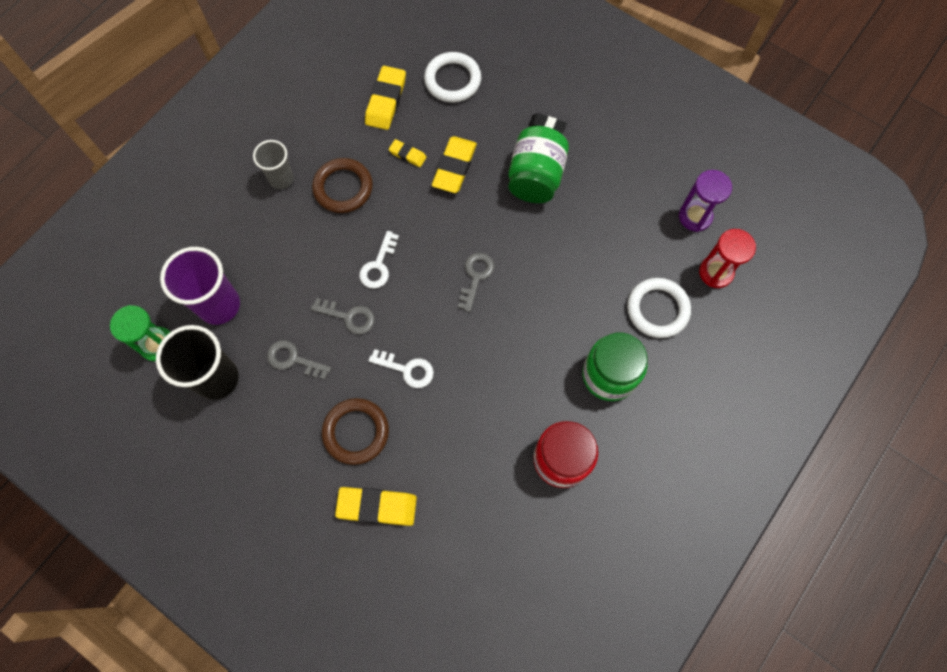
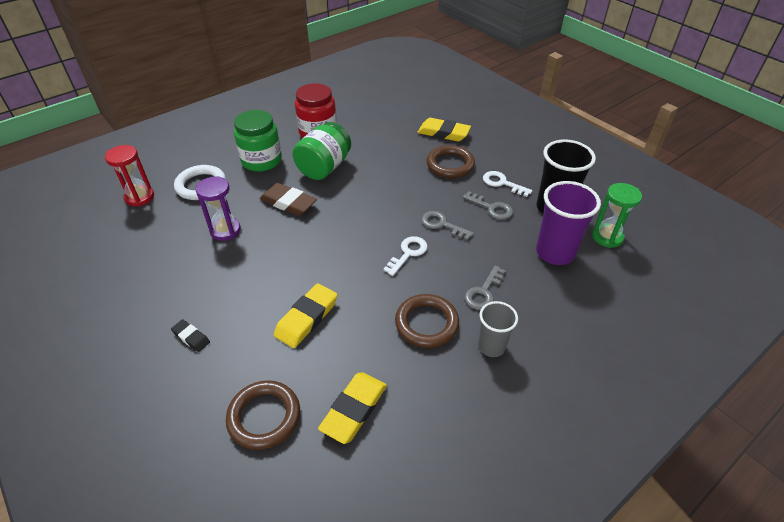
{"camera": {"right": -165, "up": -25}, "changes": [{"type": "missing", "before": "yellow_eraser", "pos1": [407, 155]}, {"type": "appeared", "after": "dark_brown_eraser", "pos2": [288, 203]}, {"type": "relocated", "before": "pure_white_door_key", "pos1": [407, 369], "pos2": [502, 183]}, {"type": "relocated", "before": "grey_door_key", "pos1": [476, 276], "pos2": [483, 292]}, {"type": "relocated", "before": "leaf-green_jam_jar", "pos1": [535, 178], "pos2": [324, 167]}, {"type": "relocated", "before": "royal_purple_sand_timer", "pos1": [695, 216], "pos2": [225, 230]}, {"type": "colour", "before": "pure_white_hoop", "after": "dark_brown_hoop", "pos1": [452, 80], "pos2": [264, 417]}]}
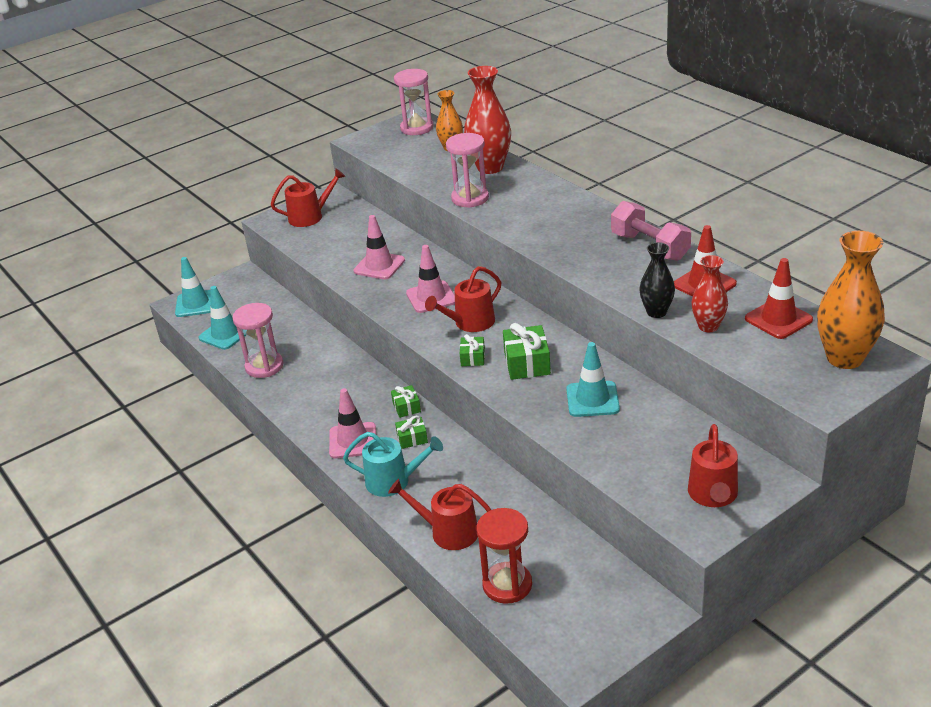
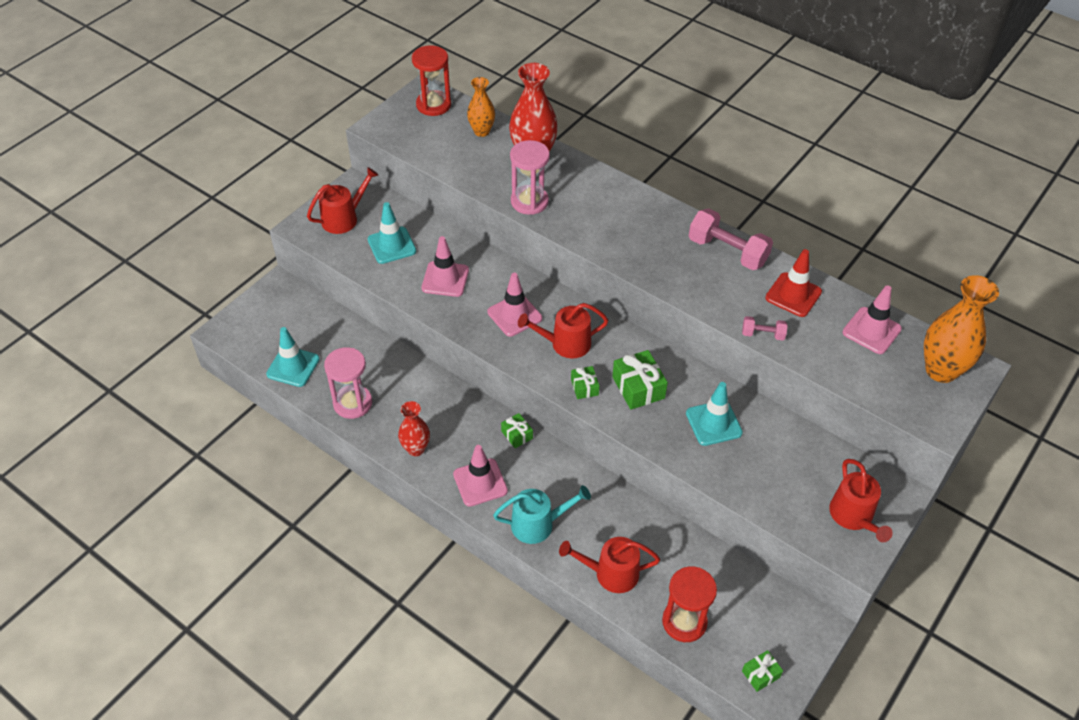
{"camera": {"right": -20, "up": 15}, "changes": [{"type": "relocated", "before": "aqua_safety_cone", "pos1": [196, 304], "pos2": [391, 245]}, {"type": "relocated", "before": "leaf-green_gift", "pos1": [412, 438], "pos2": [760, 674]}, {"type": "relocated", "before": "scarlet_flower_vase", "pos1": [708, 326], "pos2": [416, 449]}, {"type": "exchanged", "before": "jet-black_flower_vase", "after": "rose-pink_hand_weight", "pos1": [656, 312], "pos2": [763, 334]}, {"type": "colour", "before": "rose-pink_sand_timer", "after": "scarlet_sand_timer", "pos1": [417, 128], "pos2": [433, 105]}, {"type": "colour", "before": "scarlet_safety_cone", "after": "rose-pink_safety_cone", "pos1": [778, 319], "pos2": [871, 331]}, {"type": "spun", "before": "scarlet_watering_can", "pos1": [470, 323], "pos2": [565, 344], "turn": 45}]}
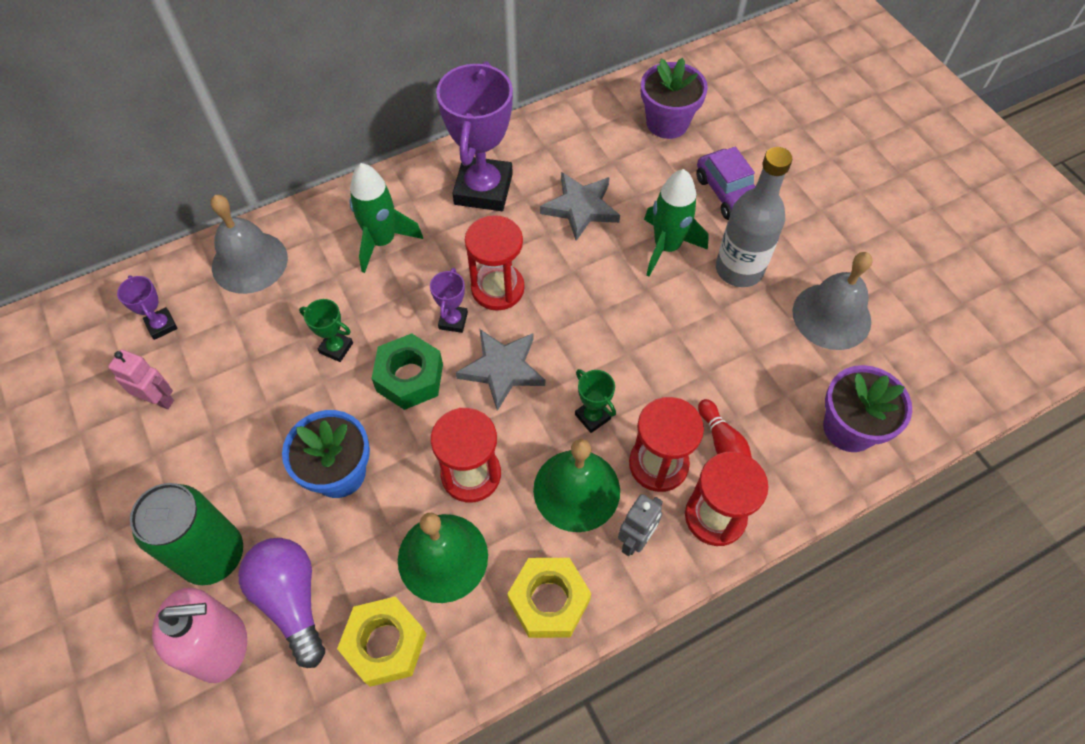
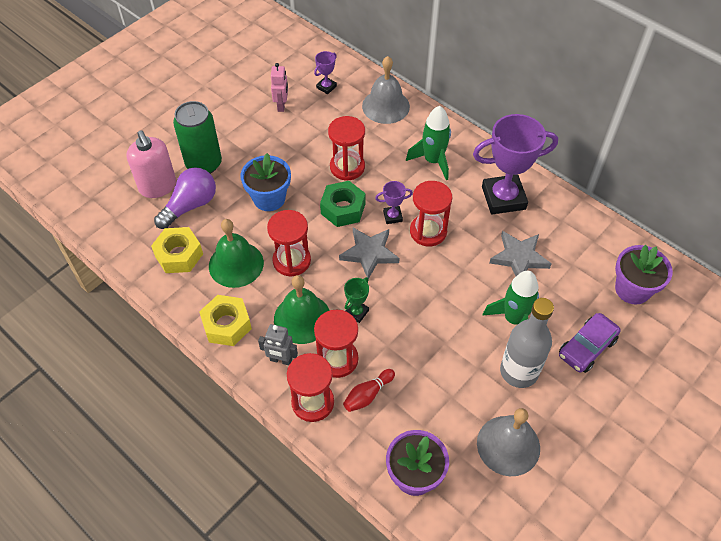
{"camera": {"right": 70, "up": -5}, "changes": [{"type": "exchanged", "before": "leaf-green_prize_cup", "after": "scarlet_sand_timer", "pos1": [336, 348], "pos2": [347, 167]}]}
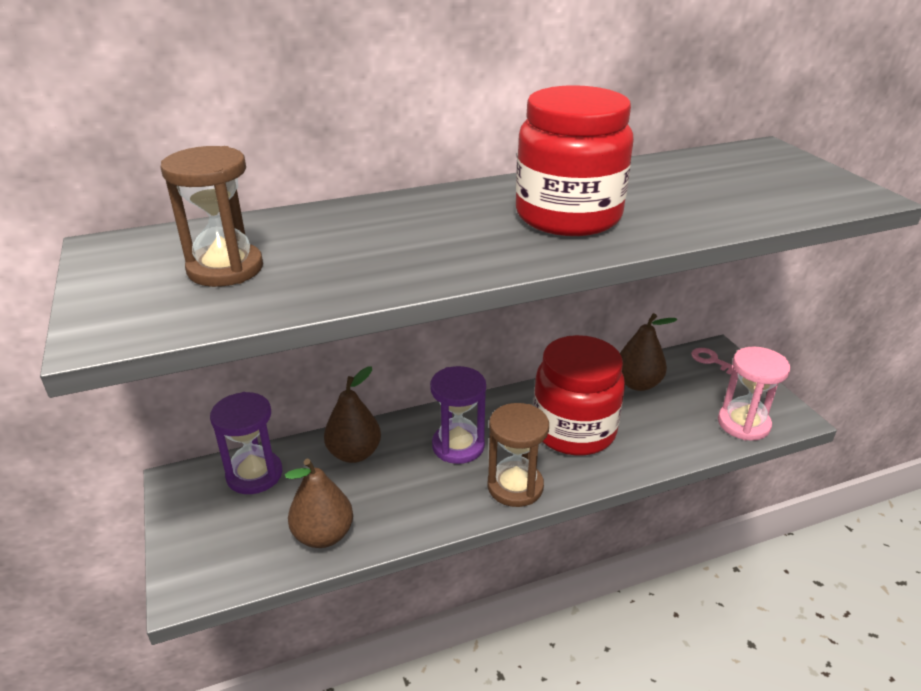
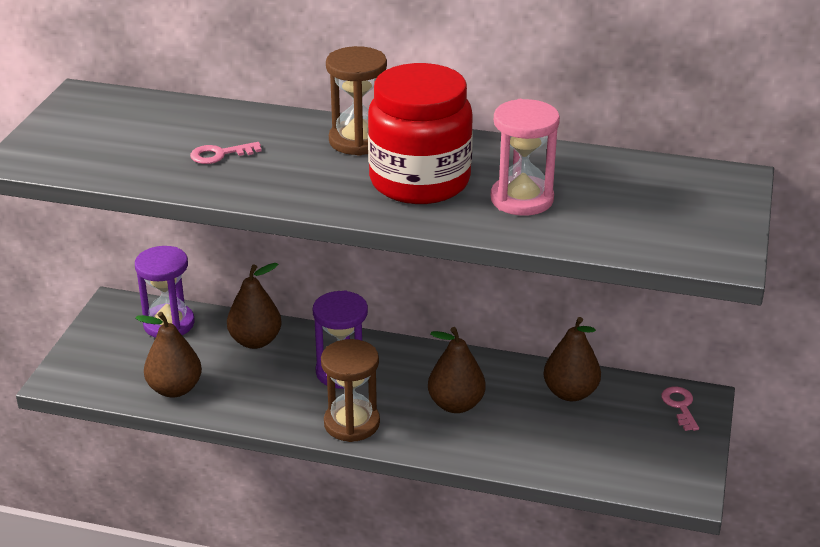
{"camera": {"right": 35, "up": 0}, "changes": [{"type": "appeared", "after": "rose-pink_door_key", "pos2": [219, 155]}, {"type": "relocated", "before": "dark_brown_sand_timer", "pos1": [225, 269], "pos2": [358, 141]}, {"type": "relocated", "before": "rose-pink_sand_timer", "pos1": [743, 424], "pos2": [522, 199]}, {"type": "exchanged", "before": "scarlet_jam_jar", "after": "dark_brown_pear_fruit", "pos1": [574, 430], "pos2": [456, 404]}]}
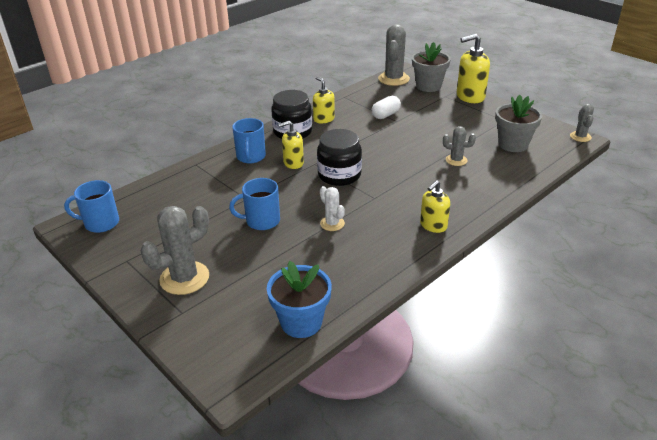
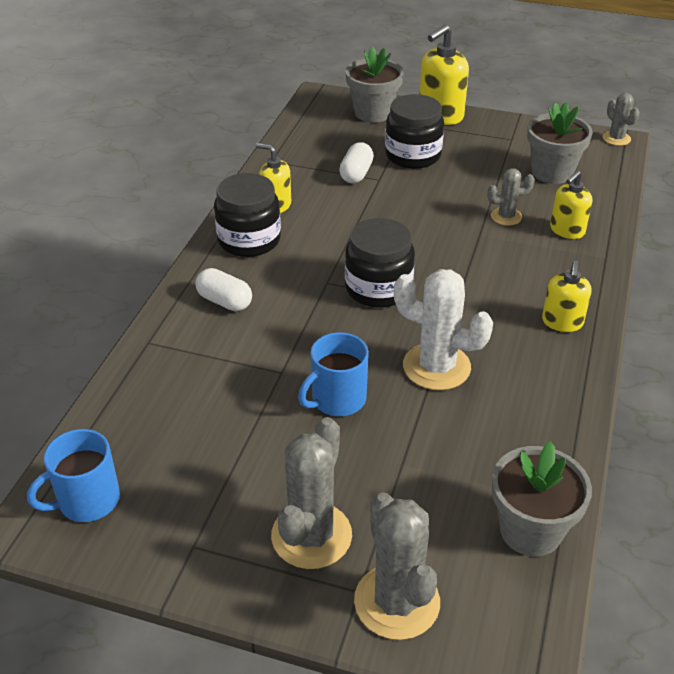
{"camera": {"right": -30, "up": 5}, "changes": [{"type": "appeared", "after": "jet-black_jam_jar", "pos2": [413, 155]}, {"type": "relocated", "before": "yellow_soap_pump", "pos1": [293, 163], "pos2": [567, 230]}, {"type": "relocated", "before": "grey_saguaro_cactus", "pos1": [393, 79], "pos2": [397, 602]}, {"type": "exchanged", "before": "cobalt_mug", "after": "pure_white_capsule", "pos1": [251, 157], "pos2": [225, 301]}, {"type": "colour", "before": "cobalt_plant_pot", "after": "grey_plant_pot", "pos1": [301, 322], "pos2": [530, 530]}, {"type": "size", "before": "pure_white_saguaro_cactus", "pos1": [332, 223], "pos2": [436, 367], "scale": 1.81}]}
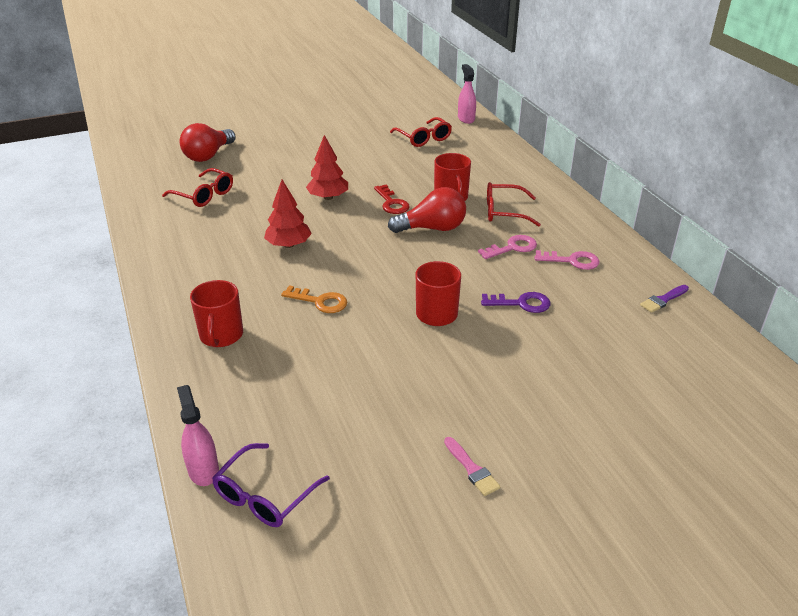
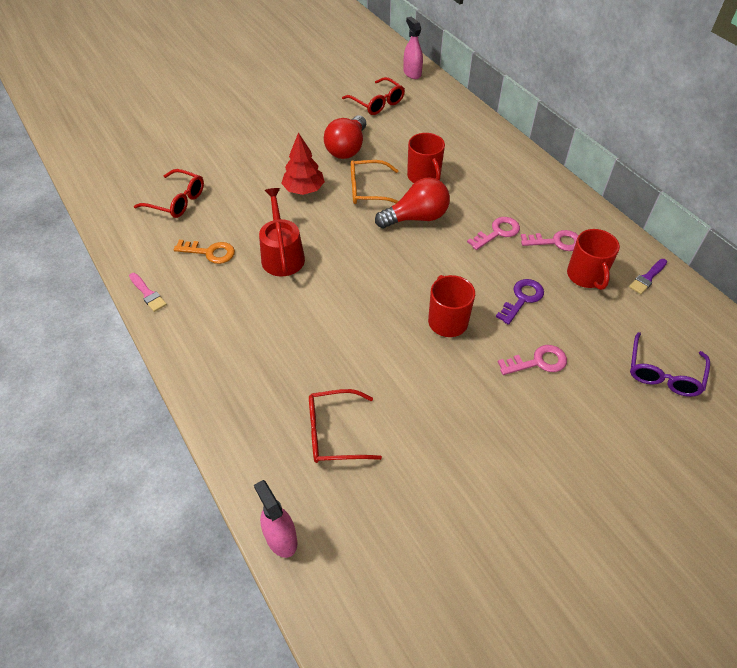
{"camera": {"right": -10, "up": 15}, "changes": [{"type": "appeared", "after": "rose-pink_door_key", "pos2": [537, 362]}, {"type": "relocated", "before": "scarlet_light_bulb", "pos1": [208, 155], "pos2": [347, 148]}, {"type": "relocated", "before": "scarlet_mug", "pos1": [221, 336], "pos2": [586, 276]}, {"type": "relocated", "before": "royal_purple_glasses", "pos1": [265, 495], "pos2": [663, 373]}, {"type": "relocated", "before": "orange_door_key", "pos1": [320, 301], "pos2": [209, 252]}, {"type": "relocated", "before": "rose-pink_brush", "pos1": [472, 469], "pos2": [148, 294]}, {"type": "relocated", "before": "scarlet_glasses", "pos1": [504, 212], "pos2": [334, 433]}, {"type": "exchanged", "before": "scarlet_fir_tree", "after": "scarlet_watering_can", "pos1": [288, 245], "pos2": [282, 255]}, {"type": "exchanged", "before": "scarlet_door_key", "after": "orange_glasses", "pos1": [391, 203], "pos2": [368, 190]}, {"type": "spun", "before": "royal_purple_door_key", "pos1": [521, 303], "pos2": [522, 299], "turn": -45}]}
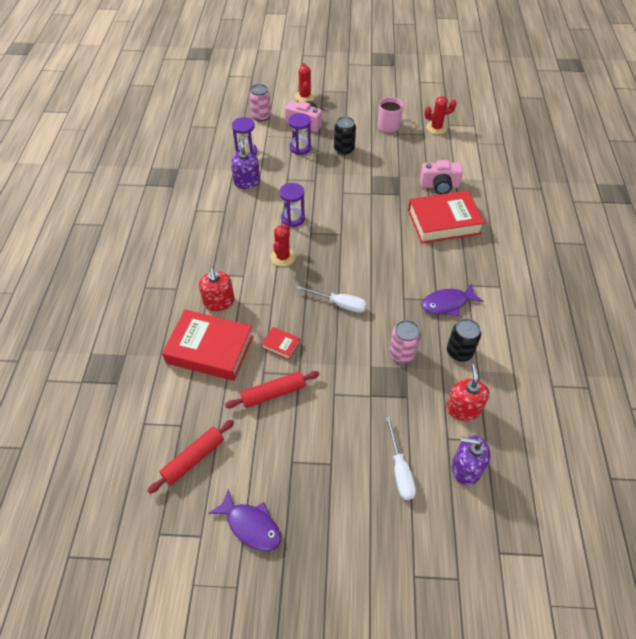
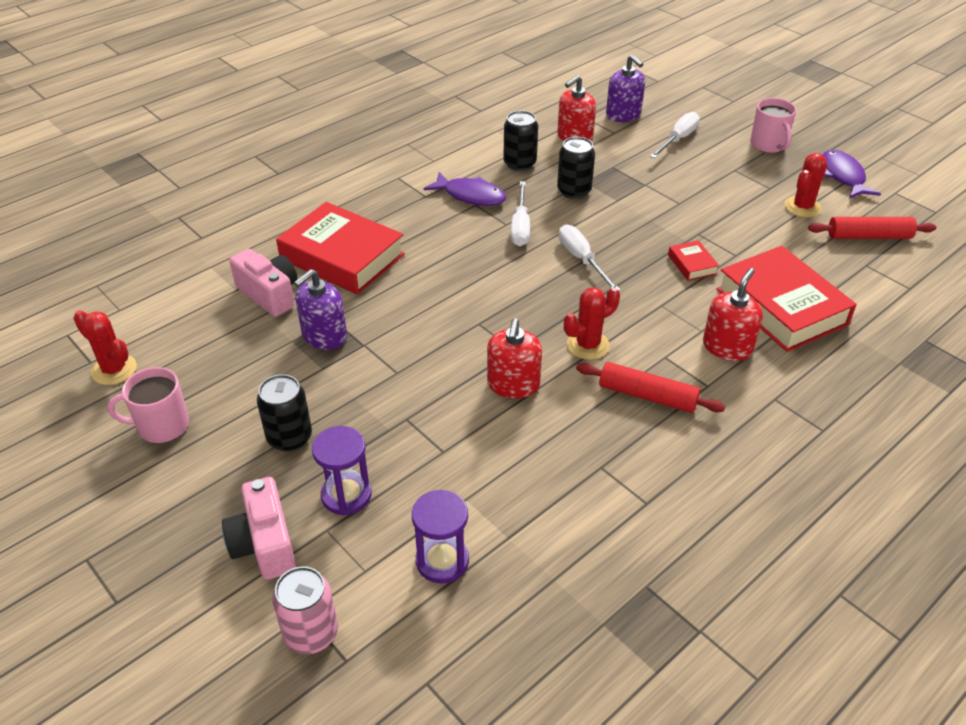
{"camera": {"right": -135, "up": -10}, "changes": [{"type": "appeared", "after": "pure_white_flat_screwdriver", "pos2": [520, 226]}, {"type": "appeared", "after": "rose-pink_mug", "pos2": [768, 145]}, {"type": "relocated", "before": "scarlet_pastry_roller", "pos1": [273, 393], "pos2": [647, 395]}, {"type": "relocated", "before": "royal_purple_soap_pump", "pos1": [247, 182], "pos2": [324, 336]}, {"type": "relocated", "before": "scarlet_saguaro_cactus", "pos1": [305, 96], "pos2": [802, 207]}, {"type": "exchanged", "before": "royal_purple_sand_timer", "after": "scarlet_soap_pump", "pos1": [293, 218], "pos2": [513, 384]}, {"type": "colour", "before": "rose-pink_soda_can", "after": "jet-black_soda_can", "pos1": [402, 353], "pos2": [574, 191]}]}
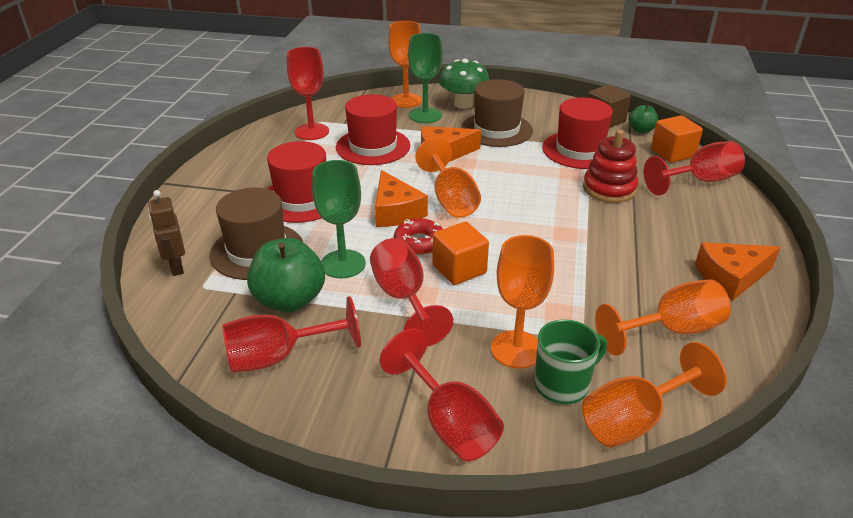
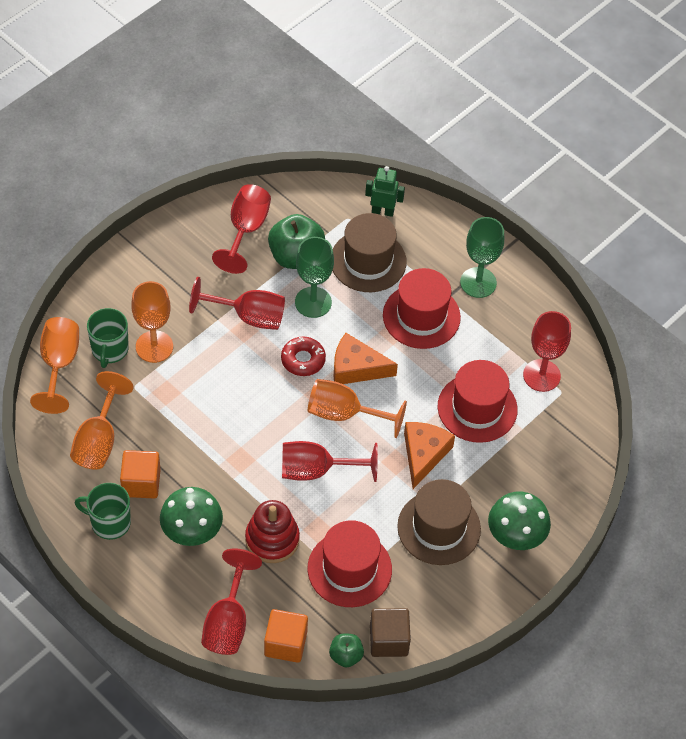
{"camera": {"right": 120, "up": 20}, "changes": [{"type": "missing", "before": "orange_chalice", "pos1": [406, 100]}, {"type": "appeared", "after": "leaf-green_fungus", "pos2": [192, 531]}, {"type": "relocated", "before": "scarlet_chalice", "pos1": [449, 423], "pos2": [316, 470]}, {"type": "relocated", "before": "leaf-green_chalice", "pos1": [425, 115], "pos2": [478, 282]}, {"type": "relocated", "before": "orange_cube", "pos1": [459, 269], "pos2": [141, 483]}, {"type": "exchanged", "before": "orange_cheese", "after": "leaf-green_mug", "pos1": [731, 277], "pos2": [109, 522]}, {"type": "colour", "before": "dark_brown_toy_robot", "after": "leaf-green_toy_robot", "pos1": [176, 267], "pos2": [383, 211]}]}
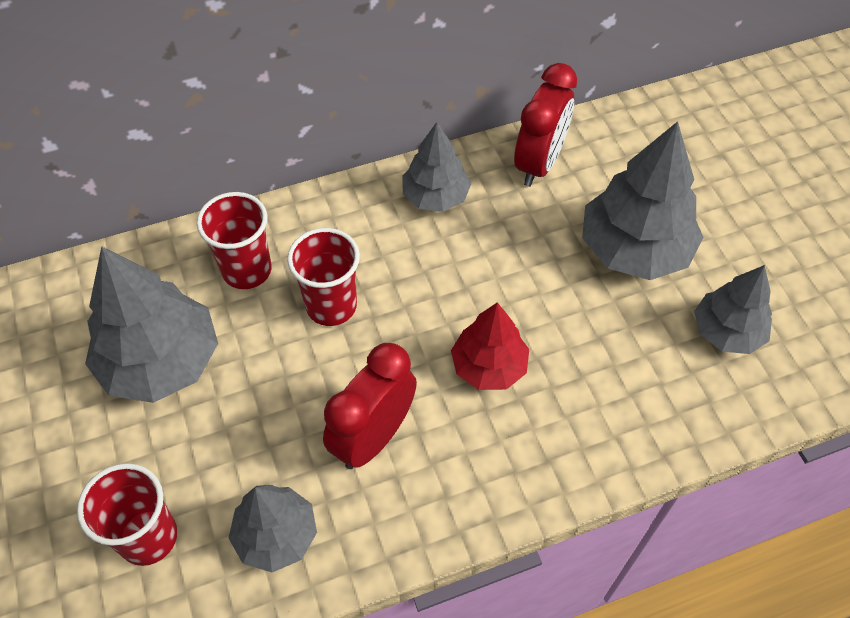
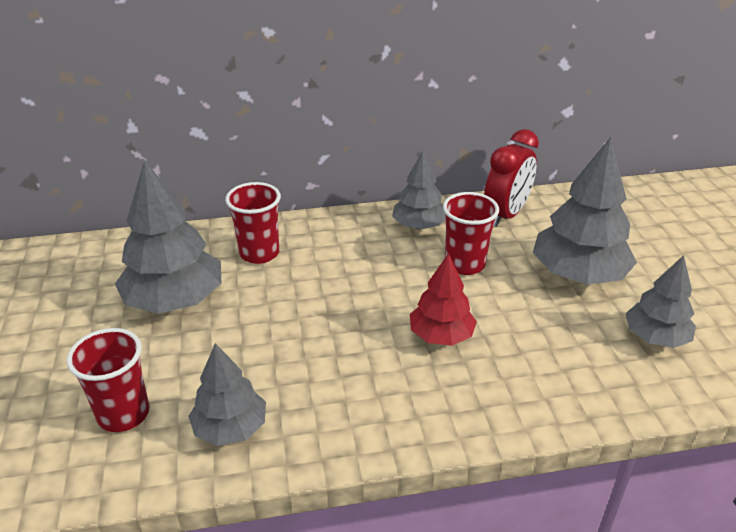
{"camera": {"right": 10, "up": -20}, "changes": [{"type": "missing", "before": "scarlet_clock", "pos1": [373, 437]}, {"type": "relocated", "before": "scarlet_cup", "pos1": [331, 306], "pos2": [465, 264]}]}
